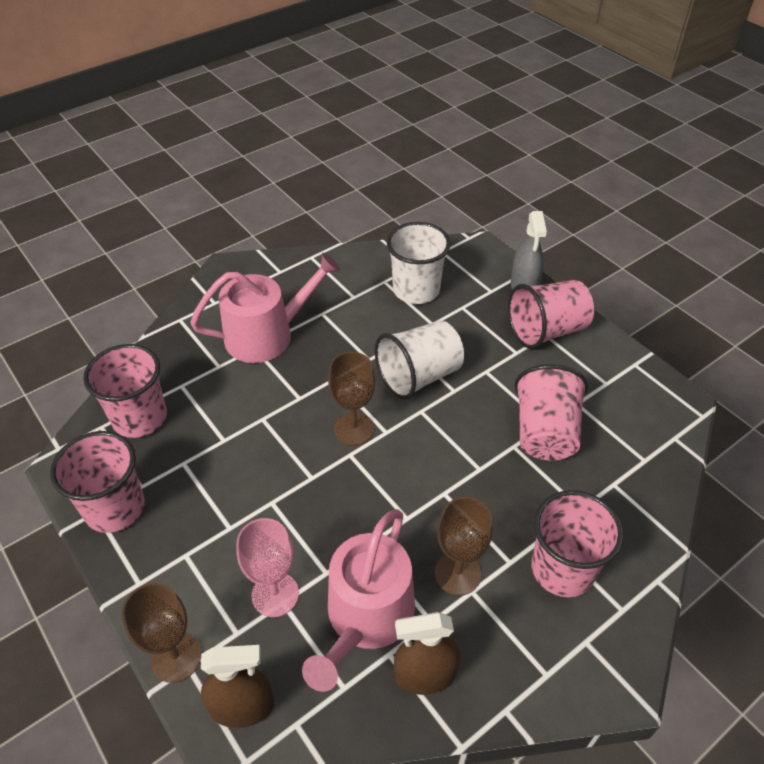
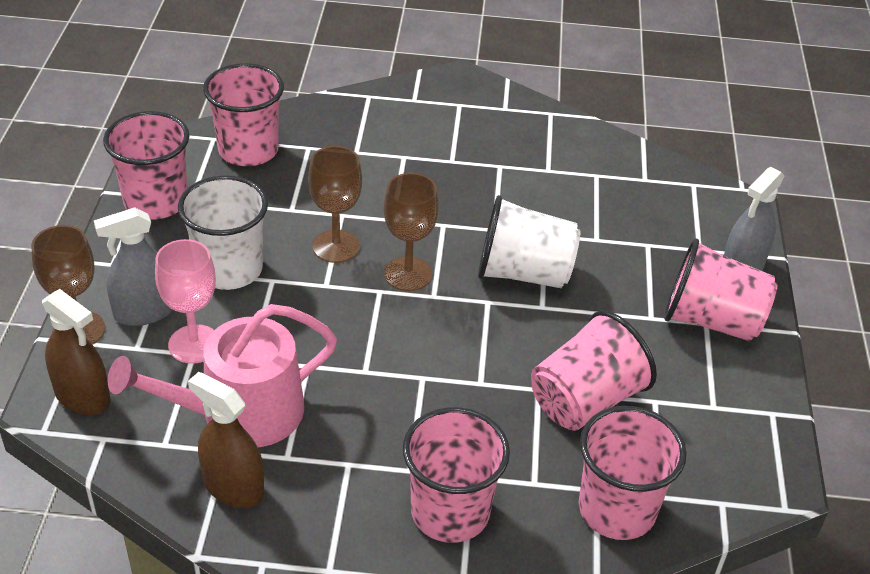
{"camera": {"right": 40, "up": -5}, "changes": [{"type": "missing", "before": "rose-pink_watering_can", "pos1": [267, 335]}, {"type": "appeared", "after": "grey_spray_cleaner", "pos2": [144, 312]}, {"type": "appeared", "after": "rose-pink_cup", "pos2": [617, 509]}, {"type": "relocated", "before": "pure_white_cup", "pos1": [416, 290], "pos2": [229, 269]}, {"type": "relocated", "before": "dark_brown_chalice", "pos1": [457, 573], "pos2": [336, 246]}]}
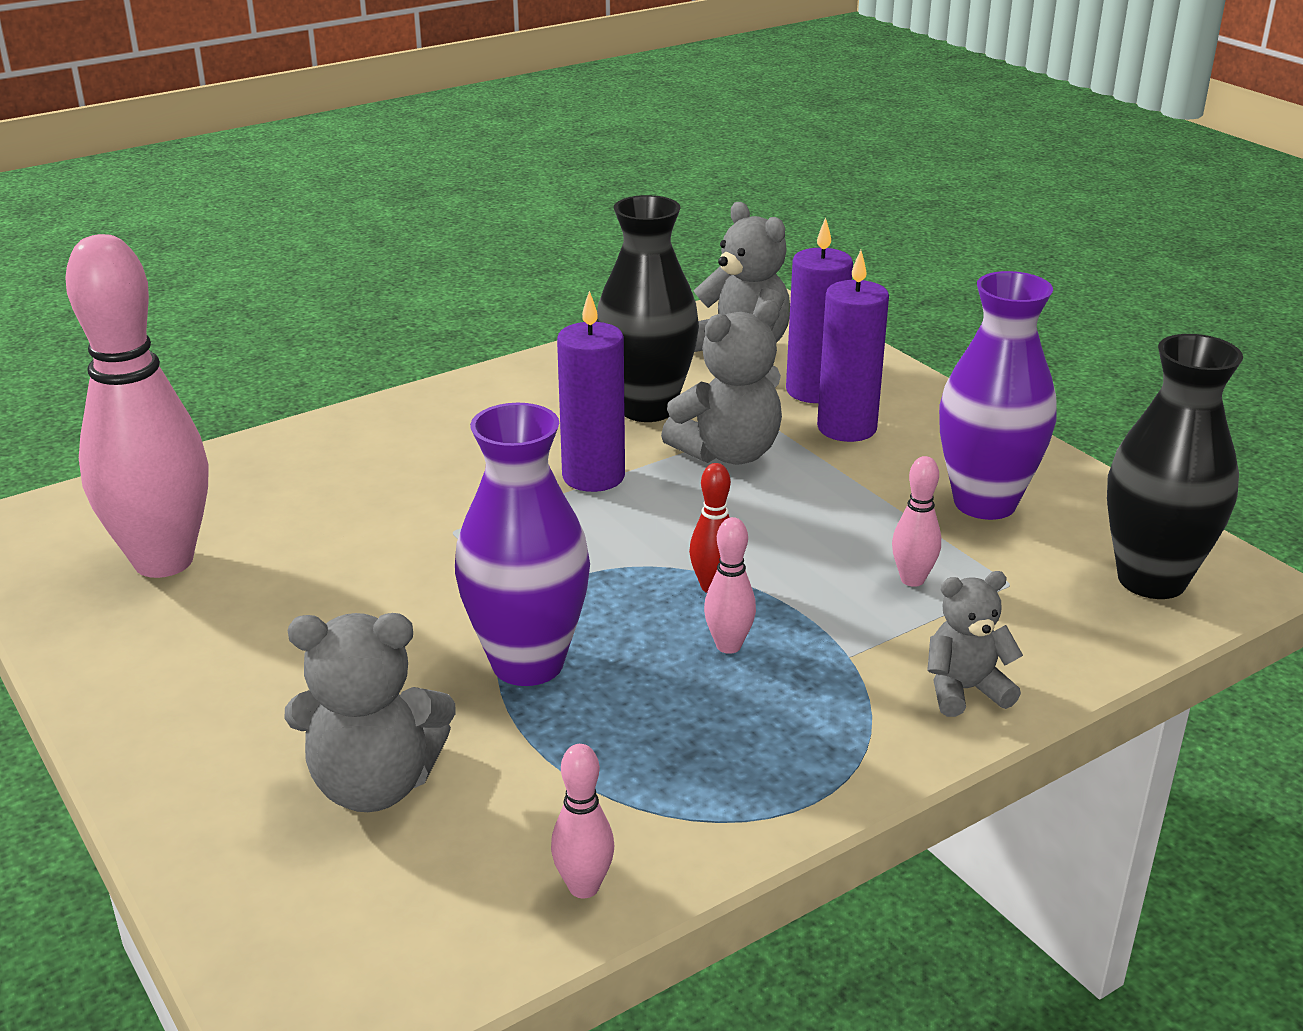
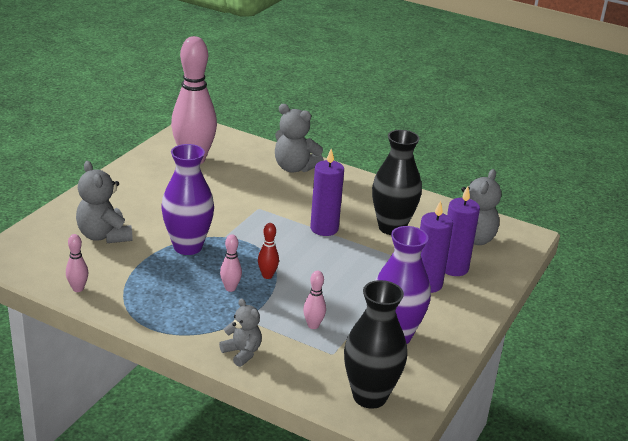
{"camera": {"right": 60, "up": 0}, "changes": [{"type": "relocated", "before": "grey_teddy", "pos1": [728, 453], "pos2": [294, 168]}]}
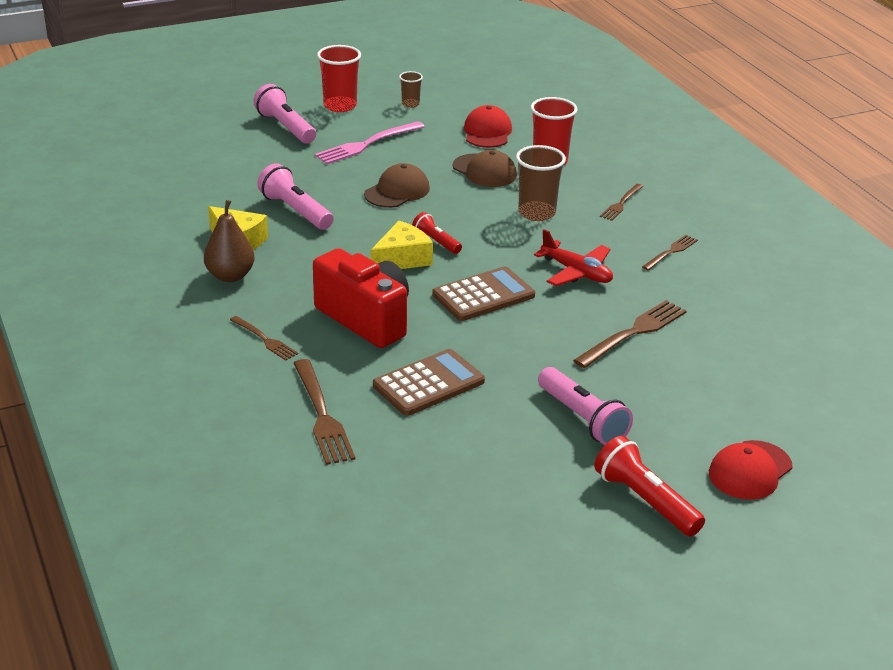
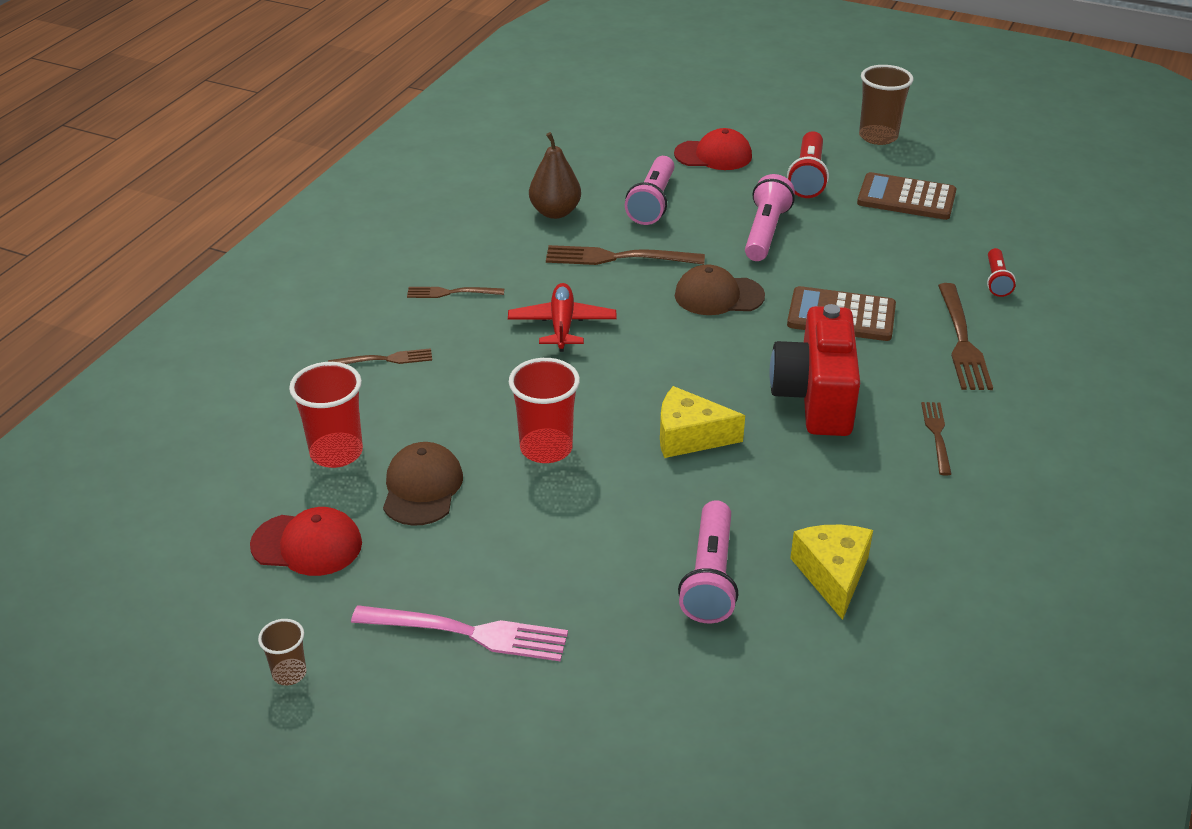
{"camera": {"right": -130, "up": 5}, "changes": [{"type": "relocated", "before": "dark_brown_pear_fruit", "pos1": [230, 276], "pos2": [555, 212]}, {"type": "relocated", "before": "rose-pink_torch", "pos1": [285, 127], "pos2": [652, 203]}, {"type": "relocated", "before": "scarlet_cup", "pos1": [340, 106], "pos2": [546, 448]}, {"type": "relocated", "before": "dark_brown_baseball_cap", "pos1": [397, 191], "pos2": [718, 296]}, {"type": "relocated", "before": "scarlet_torch", "pos1": [436, 242], "pos2": [996, 280]}, {"type": "relocated", "before": "dark_brown_pocket_calculator", "pos1": [483, 295], "pos2": [906, 198]}, {"type": "relocated", "before": "dark_brown_cup", "pos1": [537, 213], "pos2": [878, 136]}, {"type": "spun", "before": "dark_brown_table_fork", "pos1": [322, 415], "pos2": [962, 341], "turn": 150}, {"type": "spun", "before": "scarlet_baseball_cap", "pos1": [487, 132], "pos2": [307, 544], "turn": -135}]}
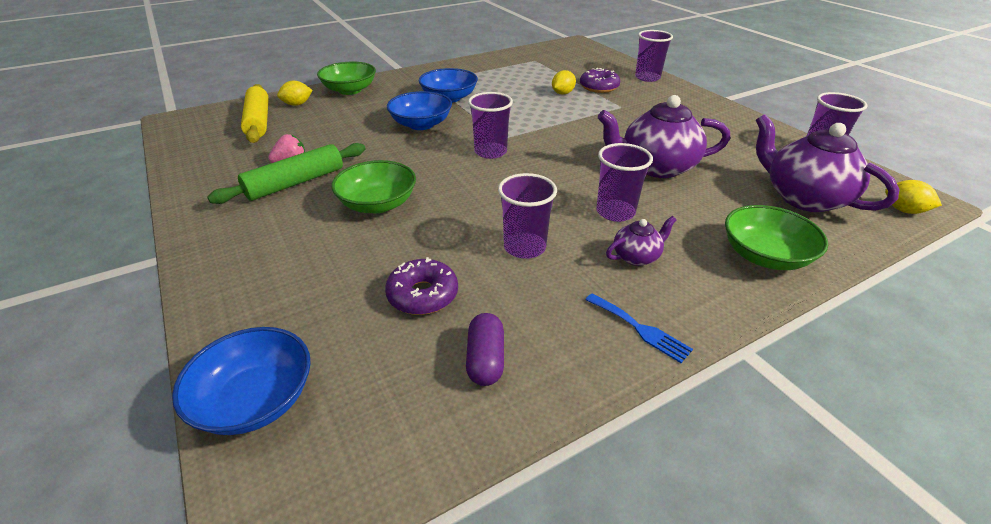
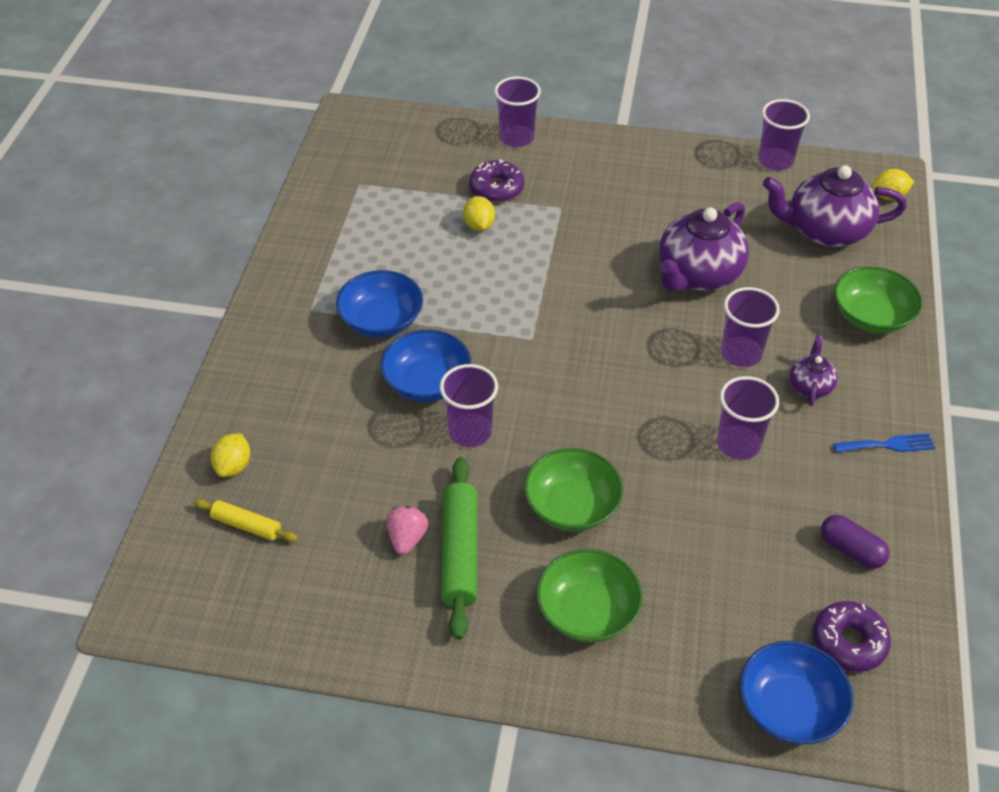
{"camera": {"right": -50, "up": 10}, "changes": [{"type": "relocated", "before": "leaf-green_serving_bowl", "pos1": [350, 90], "pos2": [587, 611]}, {"type": "relocated", "before": "royal_purple_glazed_donut", "pos1": [423, 295], "pos2": [849, 642]}, {"type": "relocated", "before": "royal_purple_cup", "pos1": [490, 152], "pos2": [470, 432]}, {"type": "size", "before": "yellow_pastry_roller", "pos1": [258, 121], "pos2": [246, 525], "scale": 0.57}]}
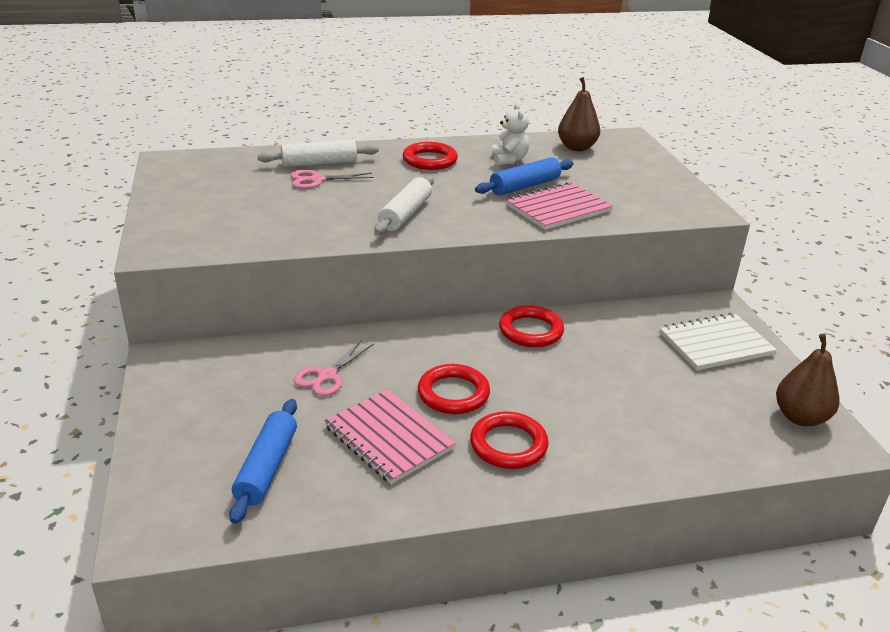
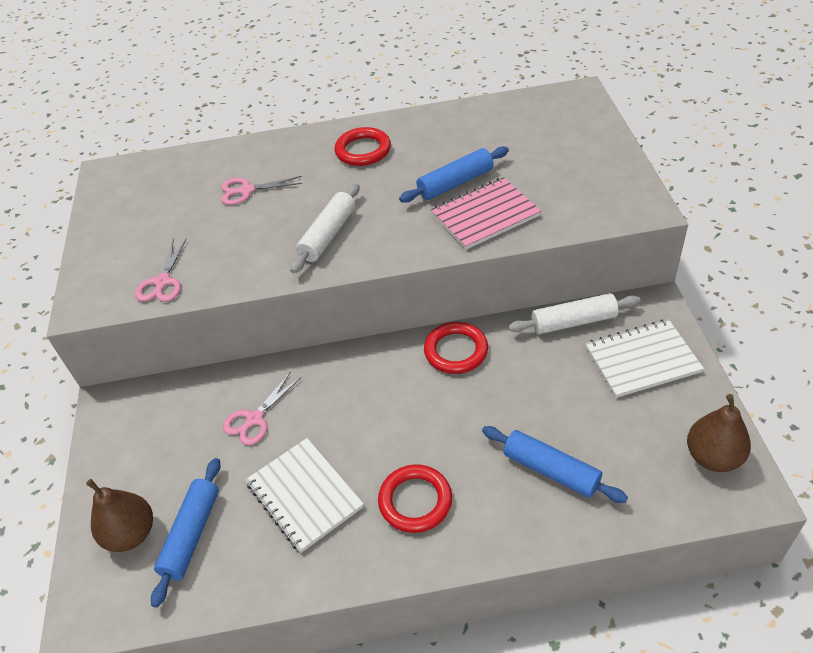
{"camera": {"right": 10, "up": 15}, "changes": [{"type": "missing", "before": "scarlet_hoop", "pos1": [453, 393]}, {"type": "missing", "before": "pure_white_teddy", "pos1": [509, 160]}, {"type": "appeared", "after": "rose-pink_pair_of_scissors", "pos2": [162, 282]}, {"type": "appeared", "after": "cobalt_pastry_roller", "pos2": [551, 470]}, {"type": "relocated", "before": "pure_white_pastry_roller", "pos1": [319, 163], "pos2": [573, 321]}, {"type": "relocated", "before": "dark_brown_pear_fruit", "pos1": [576, 147], "pos2": [131, 534]}, {"type": "colour", "before": "rose-pink_notepad", "after": "pure_white_notepad", "pos1": [389, 438], "pos2": [304, 495]}]}
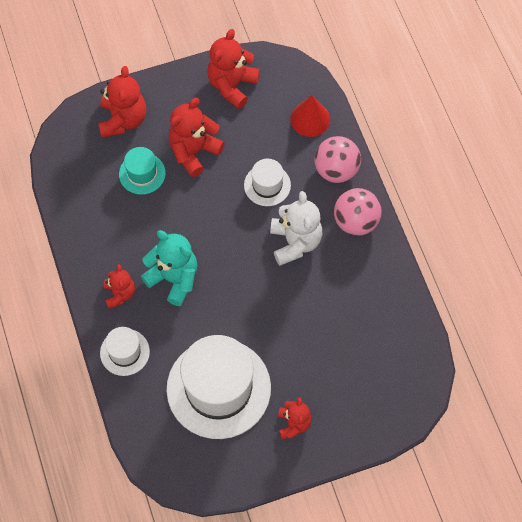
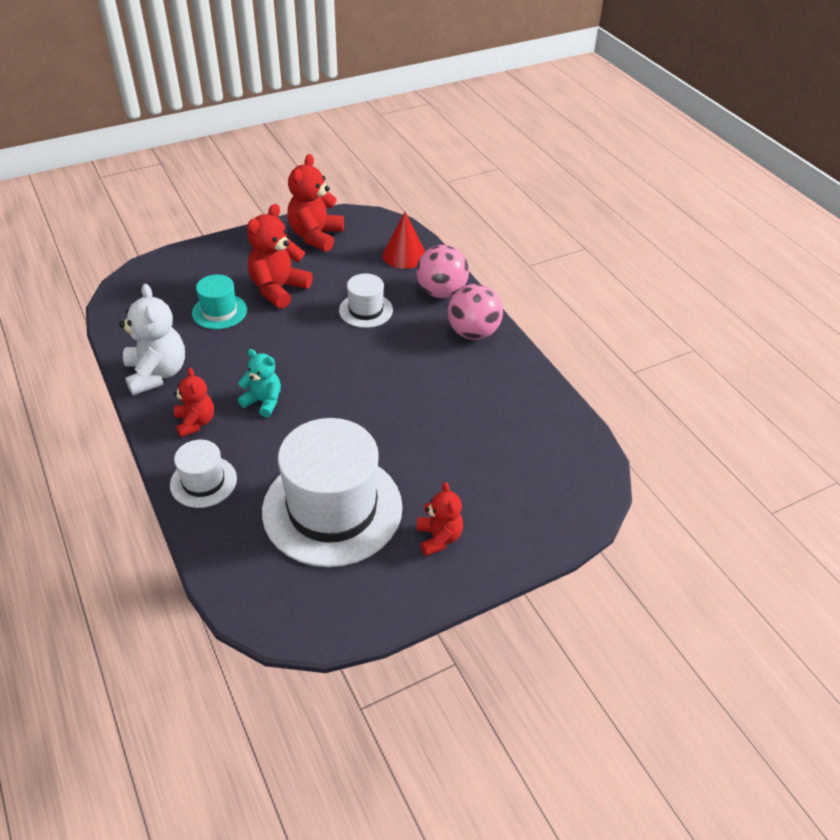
{"camera": {"right": -10, "up": -20}, "changes": [{"type": "missing", "before": "scarlet_teddy", "pos1": [123, 120]}, {"type": "relocated", "before": "pure_white_teddy", "pos1": [295, 242], "pos2": [157, 373]}, {"type": "size", "before": "aqua_teddy", "pos1": [174, 278], "pos2": [263, 401], "scale": 0.61}]}
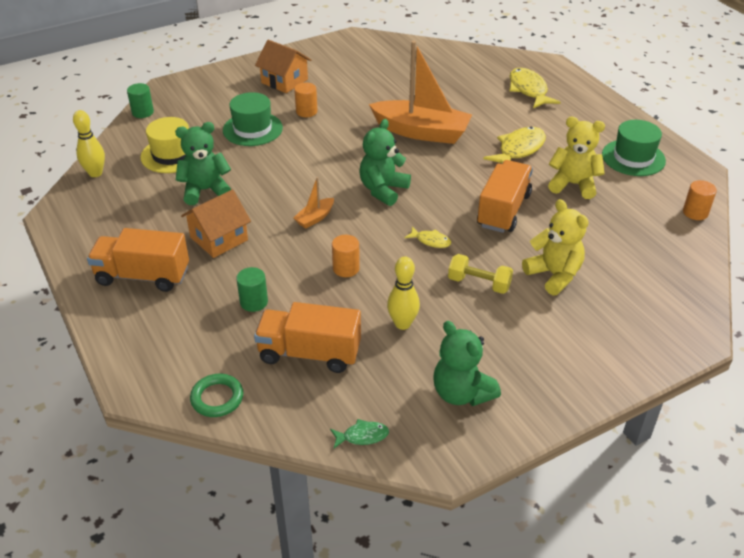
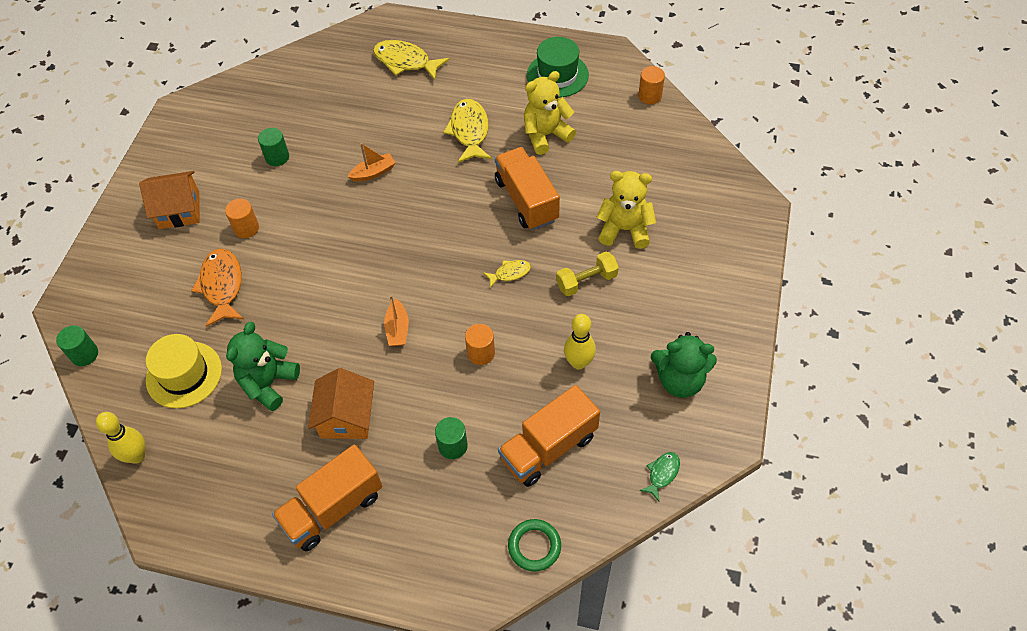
{"camera": {"right": -45, "up": 15}, "changes": [{"type": "missing", "before": "leaf-green_teddy", "pos1": [383, 190]}, {"type": "appeared", "after": "leaf-green_solid_cylinder", "pos2": [277, 157]}, {"type": "exchanged", "before": "leaf-green_tall_hat", "after": "orange_fish", "pos1": [252, 129], "pos2": [222, 286]}, {"type": "size", "before": "orange_sailboat", "pos1": [421, 132], "pos2": [373, 172], "scale": 0.43}]}
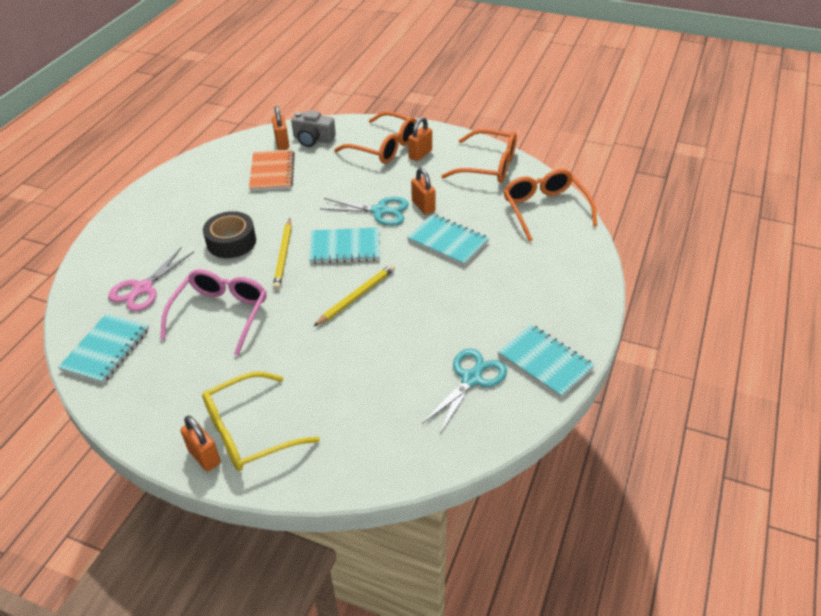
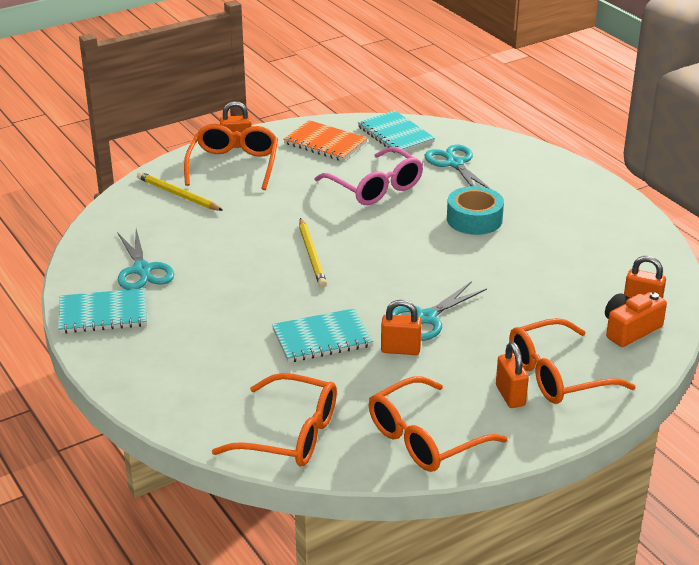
{"camera": {"right": 125, "up": -10}, "changes": [{"type": "missing", "before": "aqua_notepad", "pos1": [345, 247]}, {"type": "relocated", "before": "orange_notepad", "pos1": [272, 172], "pos2": [325, 143]}, {"type": "relocated", "before": "yellow_wooden_pencil", "pos1": [284, 256], "pos2": [178, 195]}, {"type": "colour", "before": "rose-pink_pair_of_scissors", "after": "aqua_pair_of_scissors", "pos1": [143, 288], "pos2": [455, 164]}, {"type": "colour", "before": "yellow_glasses", "after": "orange_glasses", "pos1": [250, 431], "pos2": [233, 165]}, {"type": "colour", "before": "jet-black_sticky_tape", "after": "aqua_sticky_tape", "pos1": [231, 242], "pos2": [474, 219]}, {"type": "colour", "before": "grey_photo_camera", "after": "orange_photo_camera", "pos1": [313, 139], "pos2": [630, 329]}]}
